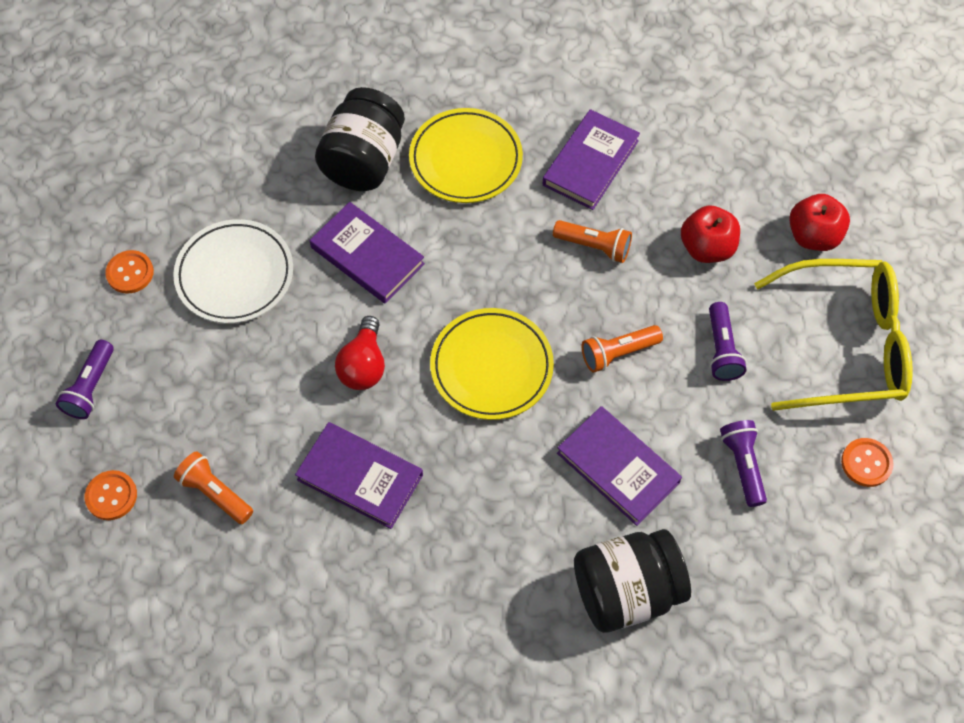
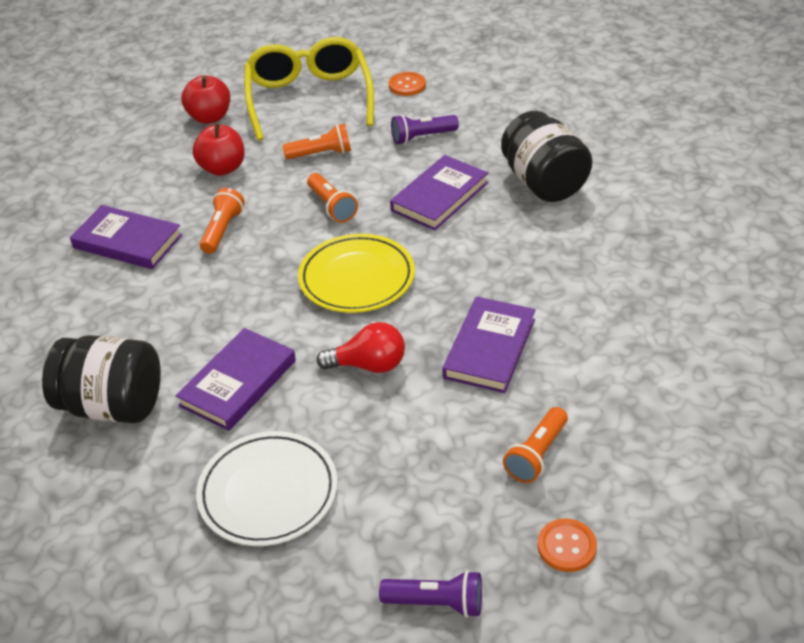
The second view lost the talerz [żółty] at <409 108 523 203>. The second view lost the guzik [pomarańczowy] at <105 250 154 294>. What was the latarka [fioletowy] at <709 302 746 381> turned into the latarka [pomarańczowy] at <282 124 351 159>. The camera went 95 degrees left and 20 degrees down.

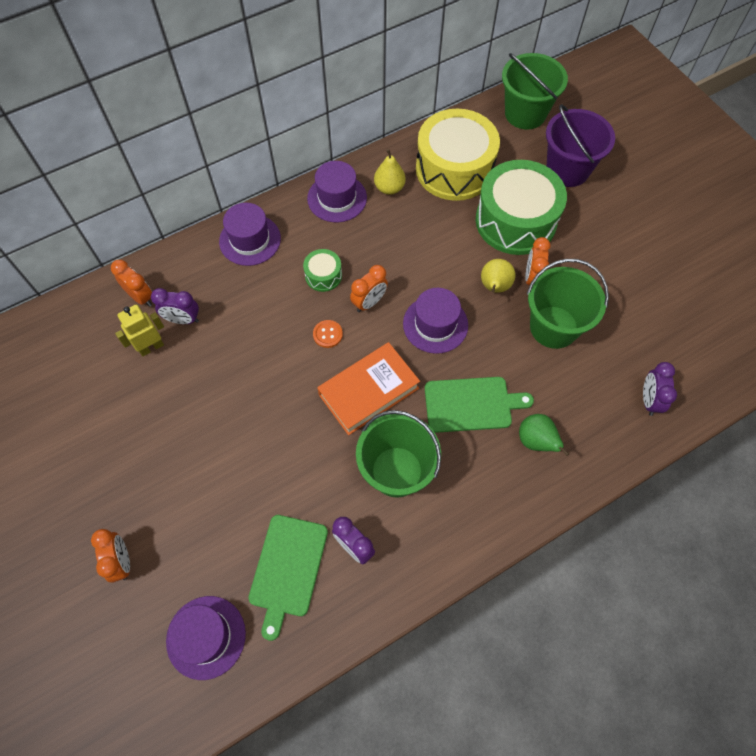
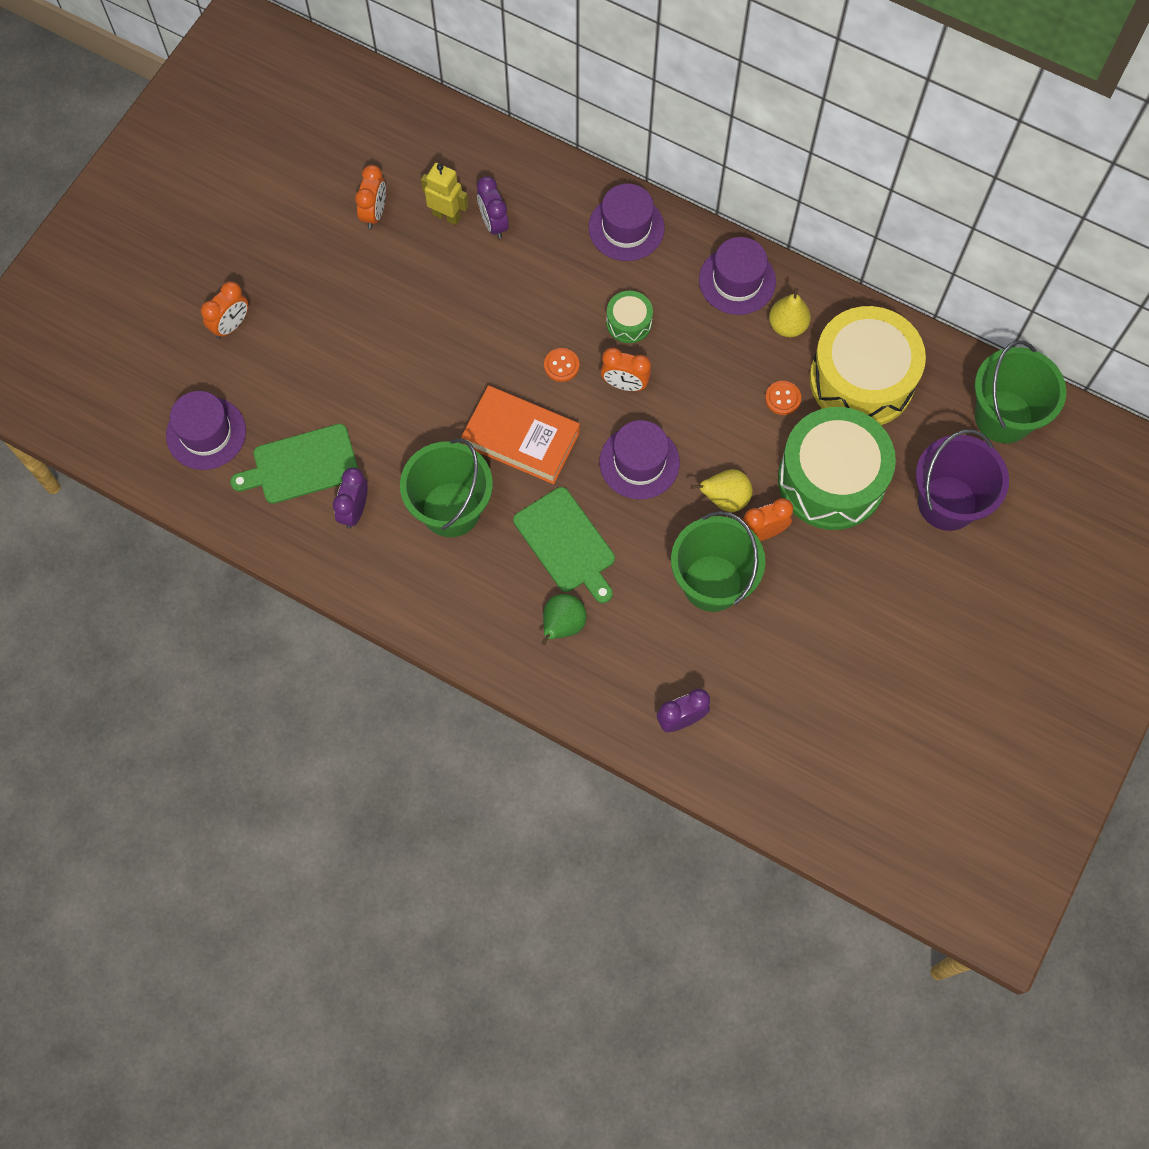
The budzik [pomarańczowy] ended up elsewhere, having gone from <111 260 152 307> to <355 165 386 229>. The second view gained the guzik [pomarańczowy] at <765 381 801 415>. The camera went 60 degrees right and 5 degrees up.

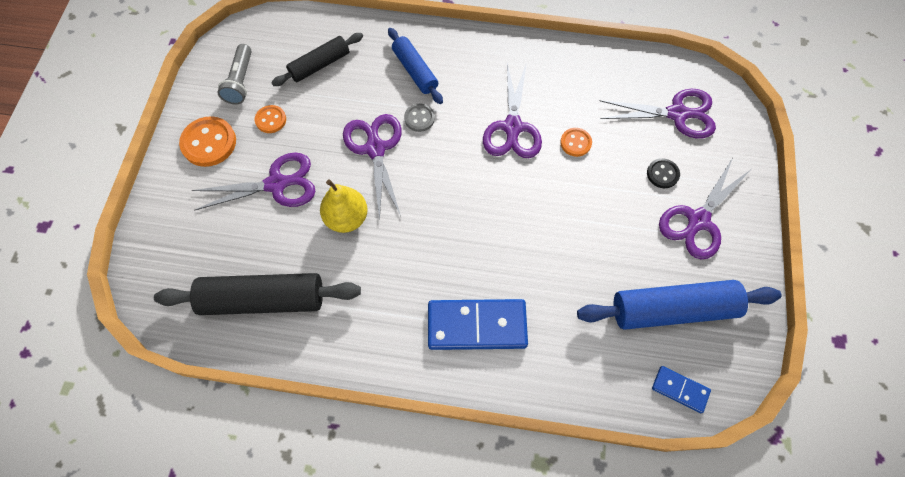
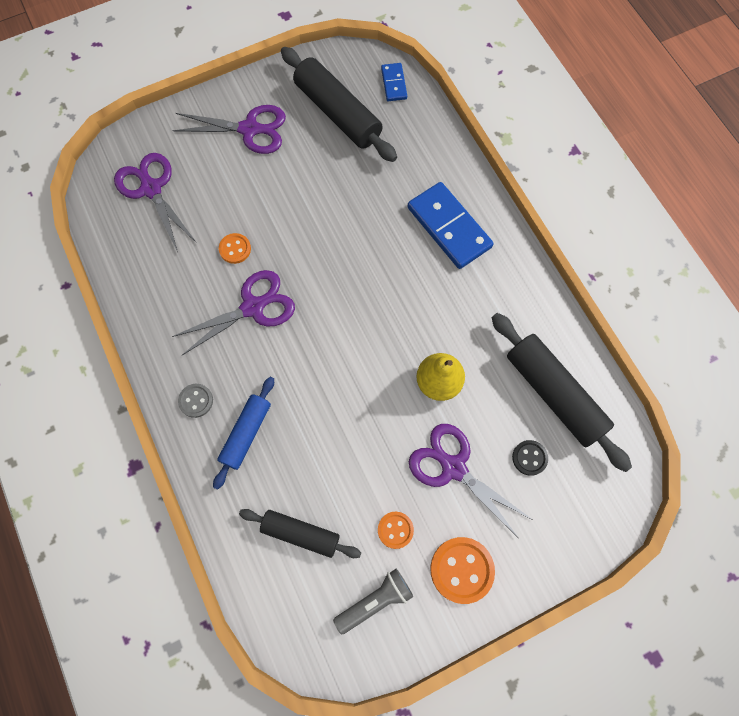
The guzik [szary] ended up elsewhere, having gone from <404 104 435 132> to <178 384 213 418>. The second view lost the nożyczki [fioletowy] at <343 114 402 221>. The guzik [czarny] ended up elsewhere, having gone from <647 158 680 188> to <512 440 548 476>. What was the wałek do ciasta [niebieski] at <577 280 782 330> turned into the wałek do ciasta [czarny] at <281 47 397 162>. The camera went 125 degrees left and 5 degrees up.

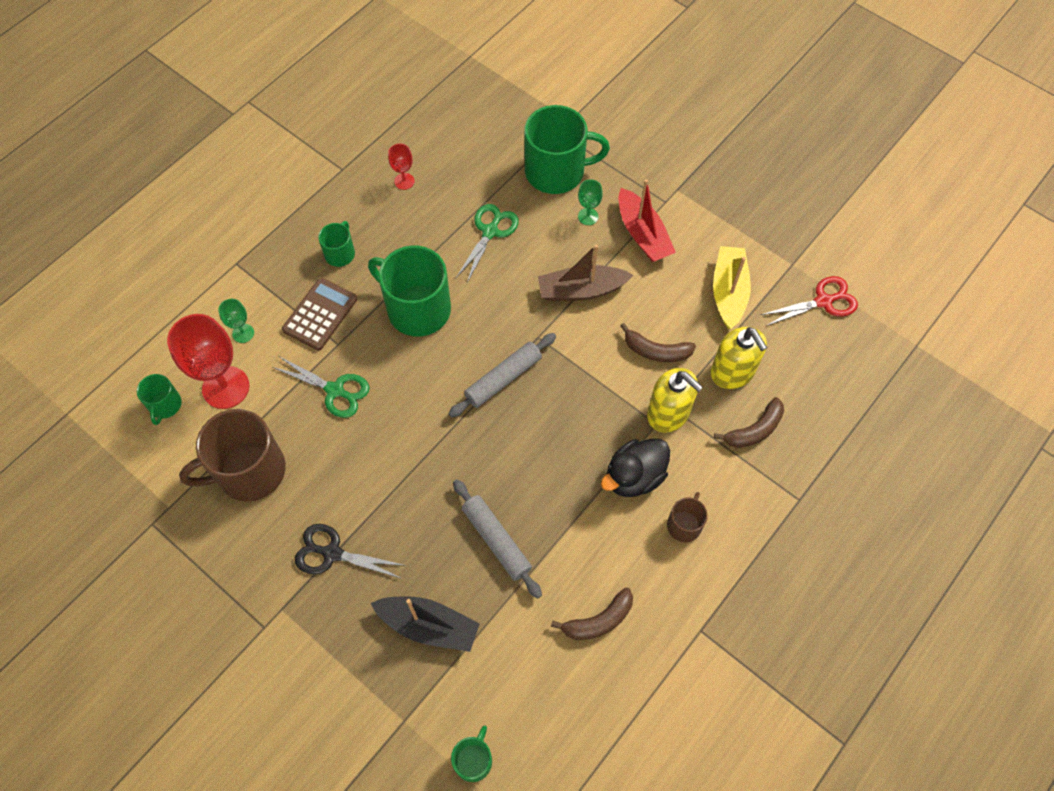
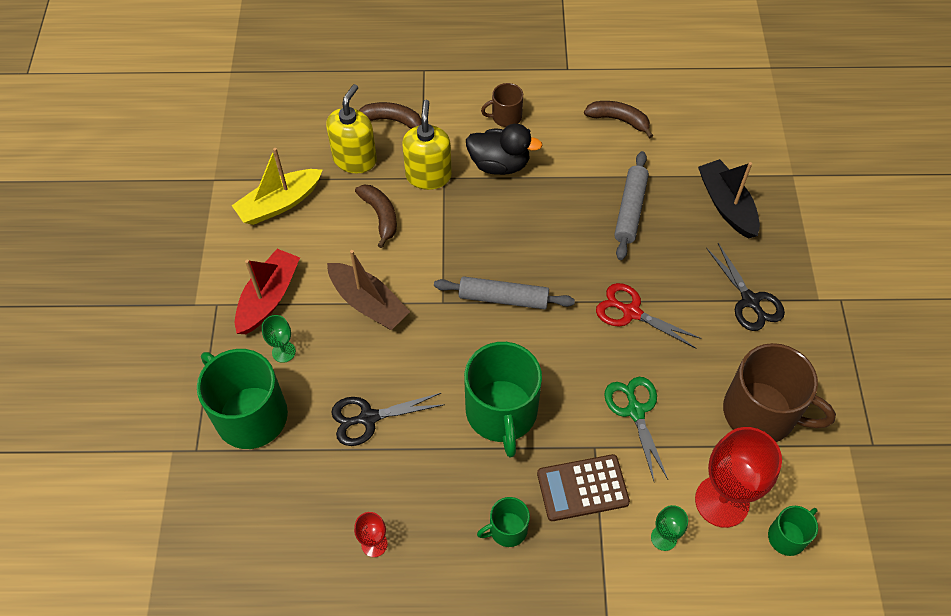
What was the nożyczki [zielony] at <456 204 519 283> turned into the nożyczki [czarny] at <331 393 445 446>. The nożyczki [czerwony] ended up elsewhere, having gone from <761 276 858 326> to <596 283 702 348>. The second view lost the kubek [zielony] at <451 726 492 782>. The camera went 130 degrees left and 5 degrees down.

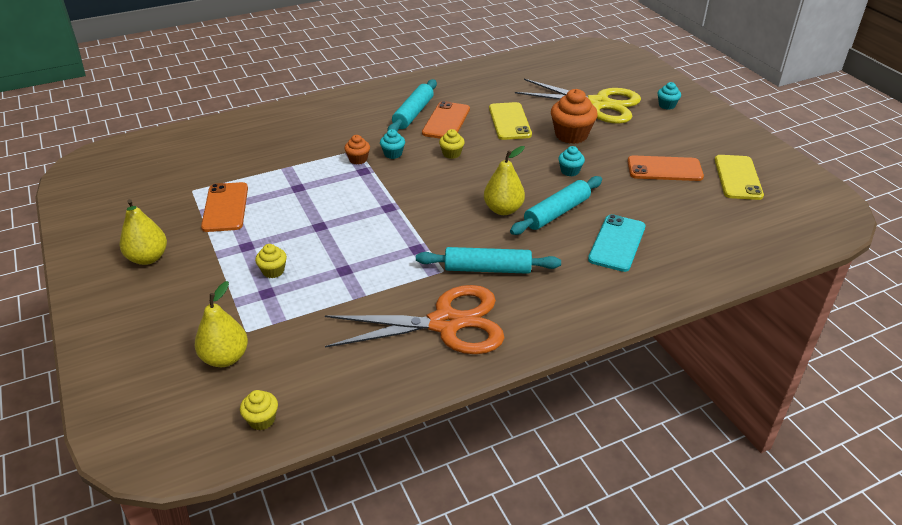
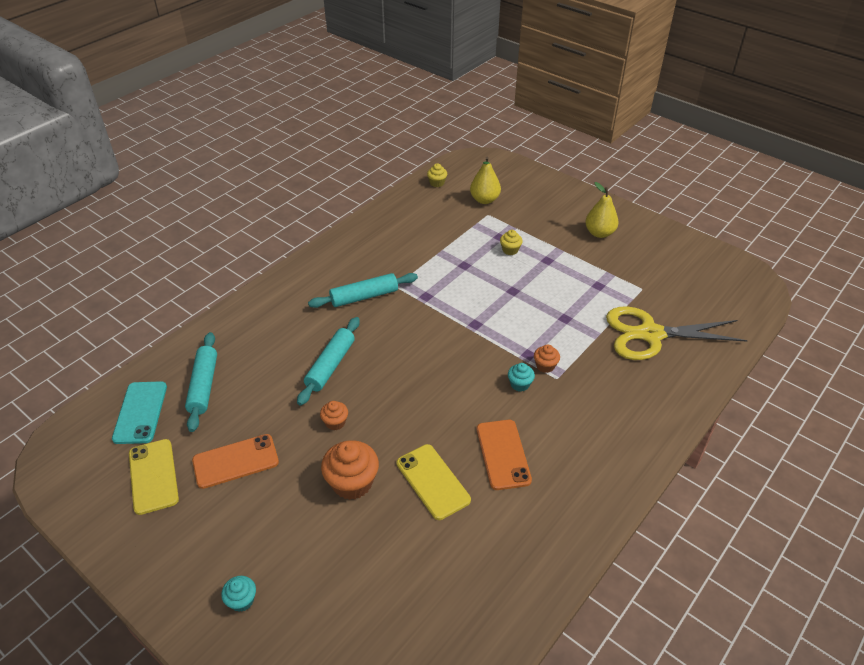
The wałek do ciasta [turkusowy] ended up elsewhere, having gone from <388 79 437 132> to <185 332 217 432>. The nożyczki [żółty] ended up elsewhere, having gone from <515 79 641 124> to <606 307 748 360>. The second view lost the muffinka [żółty] at <439 129 465 159>. The second view lost the gruszka [żółty] at <484 146 525 215>. What was the muffinka [turkusowy] at <558 146 585 177> turned into the muffinka [pomarańczowy] at <320 401 348 430>. The second view lost the telefon [pomarańczowy] at <201 182 248 232>. The telefon [turkusowy] ended up elsewhere, having gone from <588 214 646 272> to <112 381 167 444>. The second view lost the nożyczki [pomarańczowy] at <325 285 504 354>. The camera went 155 degrees right and 5 degrees up.

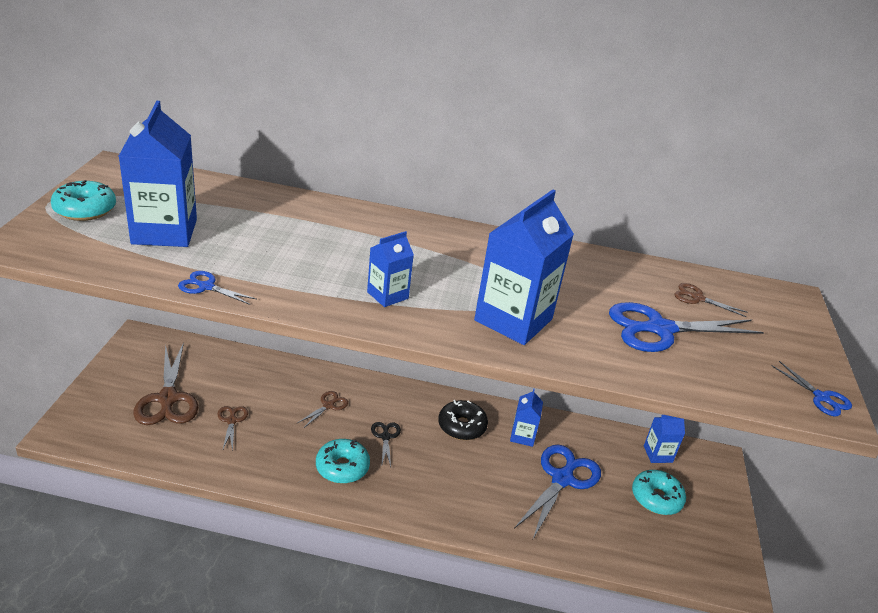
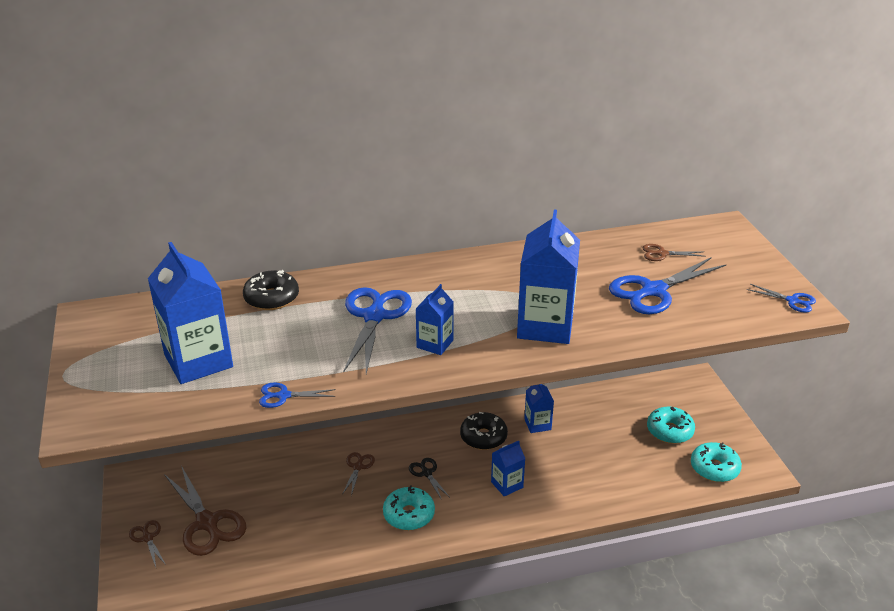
The donut [turkusowy] ended up elsewhere, having gone from <51 180 116 221> to <691 442 742 482>. The nożyczki [brązowy] ended up elsewhere, having gone from <218 406 248 451> to <129 520 166 567>. The karton mleka [niebieski] ended up elsewhere, having gone from <644 415 685 463> to <491 441 525 497>. The nożyczki [niebieski] ended up elsewhere, having gone from <514 445 601 539> to <343 287 412 374>. The second view gained the donut [czarny] at <243 270 299 310>. The camera went 20 degrees left and 0 degrees up.

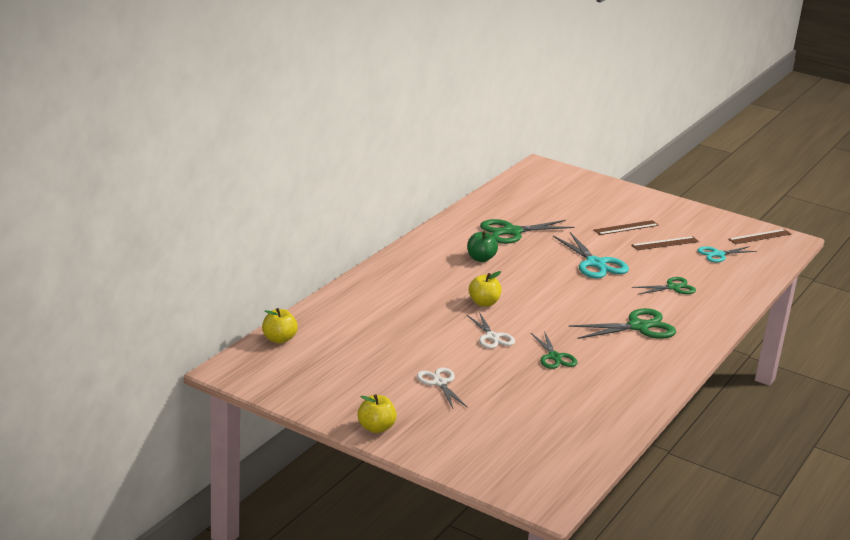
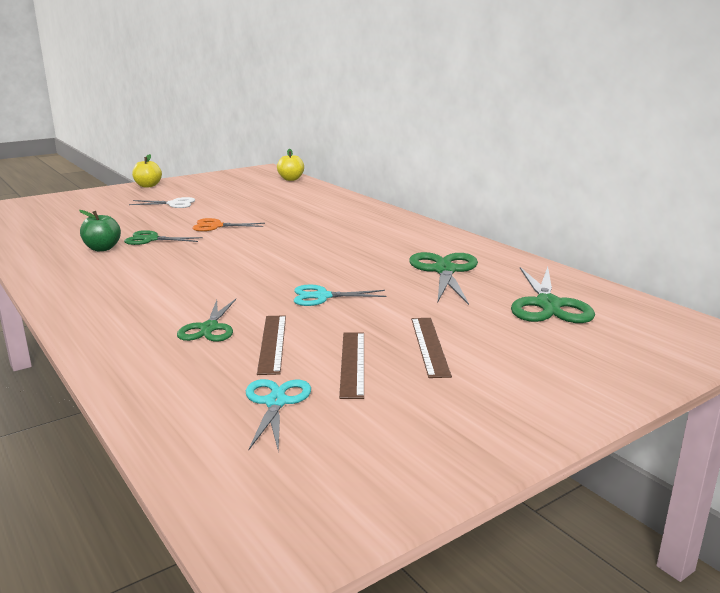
The linijka [brązowy] ended up elsewhere, having gone from <728 229 791 244> to <257 315 286 375>. The jabłko [zielony] ended up elsewhere, having gone from <467 231 498 262> to <79 210 121 251>. The size of the nożyczki [turkusowy] at <553 232 629 278> changed by a factor of 0.64. The second view lost the jabłko [żółty] at <469 271 502 307>. The nożyczki [zielony] ended up elsewhere, having gone from <569 308 676 339> to <511 267 595 323>. What was the nożyczki [biały] at <466 312 515 349> turned into the nożyczki [pomarańczowy] at <192 218 265 231>. The camera went 115 degrees right and 5 degrees down.

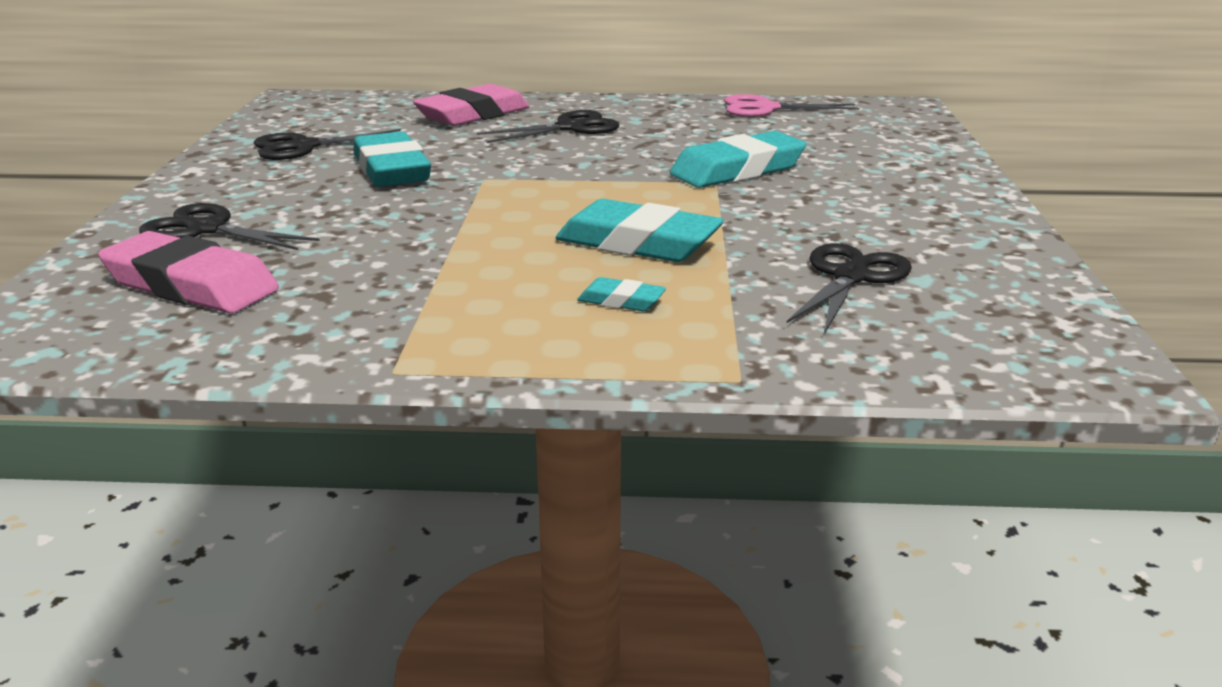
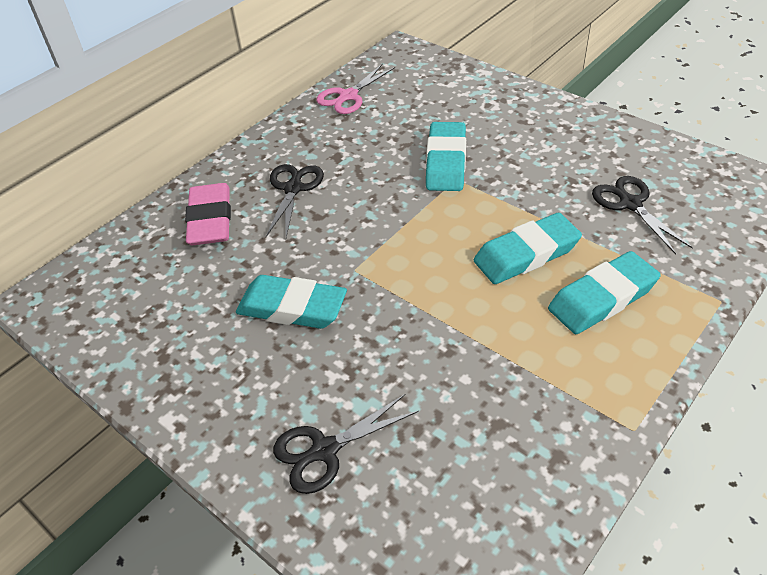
The second view lost the nożyczki [czarny] at <254 129 401 160>. The second view lost the gumka do mazania [różowy] at <98 231 279 313>. The size of the gumka do mazania [turkusowy] at <577 277 666 311> changed by a factor of 2.13. The camera went 50 degrees left and 20 degrees up.

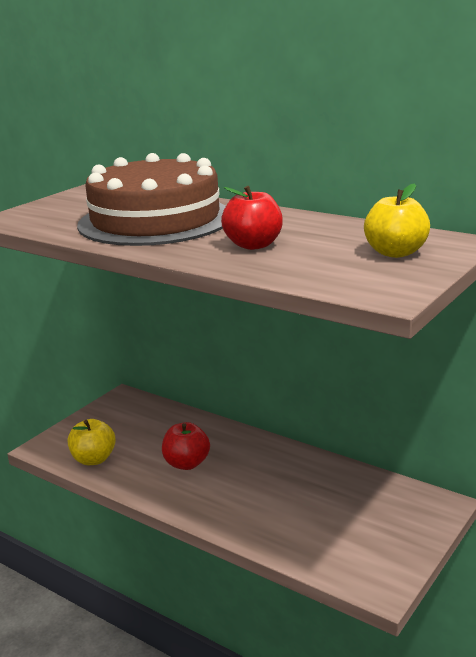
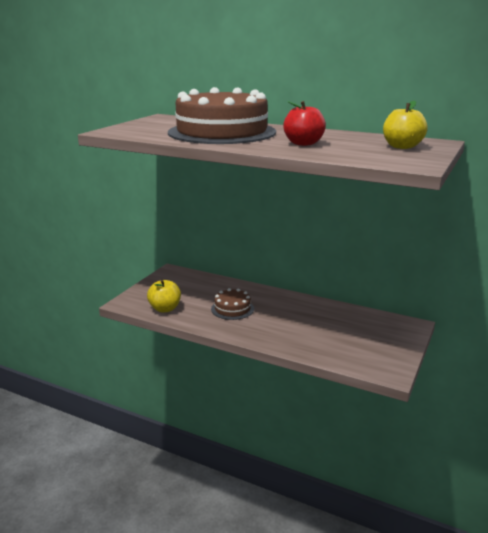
Where the jabłko [czerwony] stood at <162 422 210 470>, the tort [brązowy] came to stand at <211 288 254 320>. The camera went 10 degrees left and 0 degrees up.

